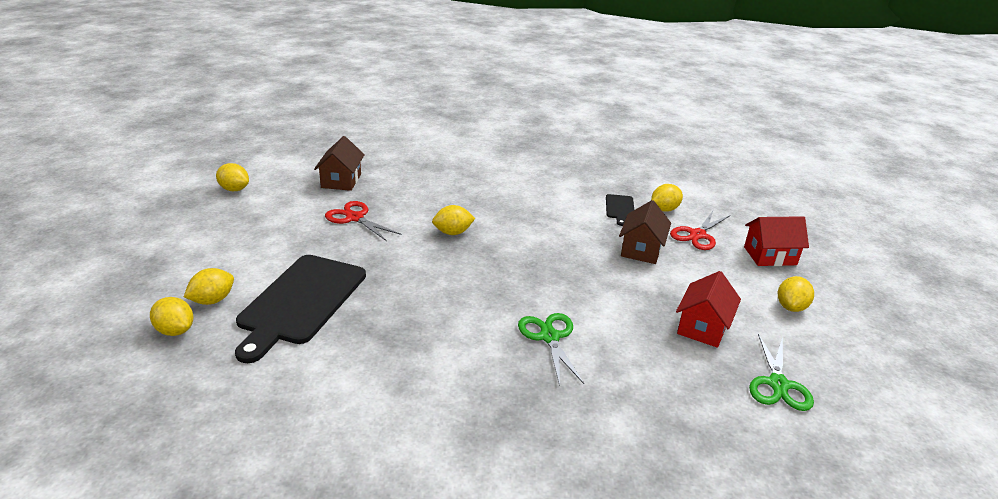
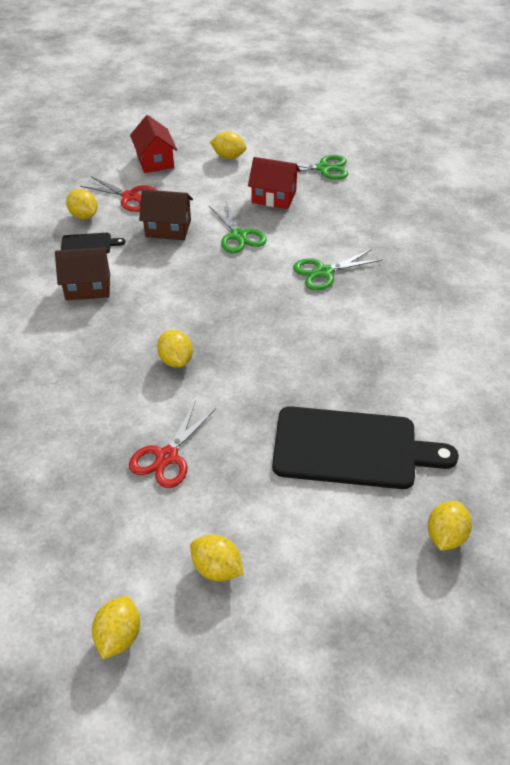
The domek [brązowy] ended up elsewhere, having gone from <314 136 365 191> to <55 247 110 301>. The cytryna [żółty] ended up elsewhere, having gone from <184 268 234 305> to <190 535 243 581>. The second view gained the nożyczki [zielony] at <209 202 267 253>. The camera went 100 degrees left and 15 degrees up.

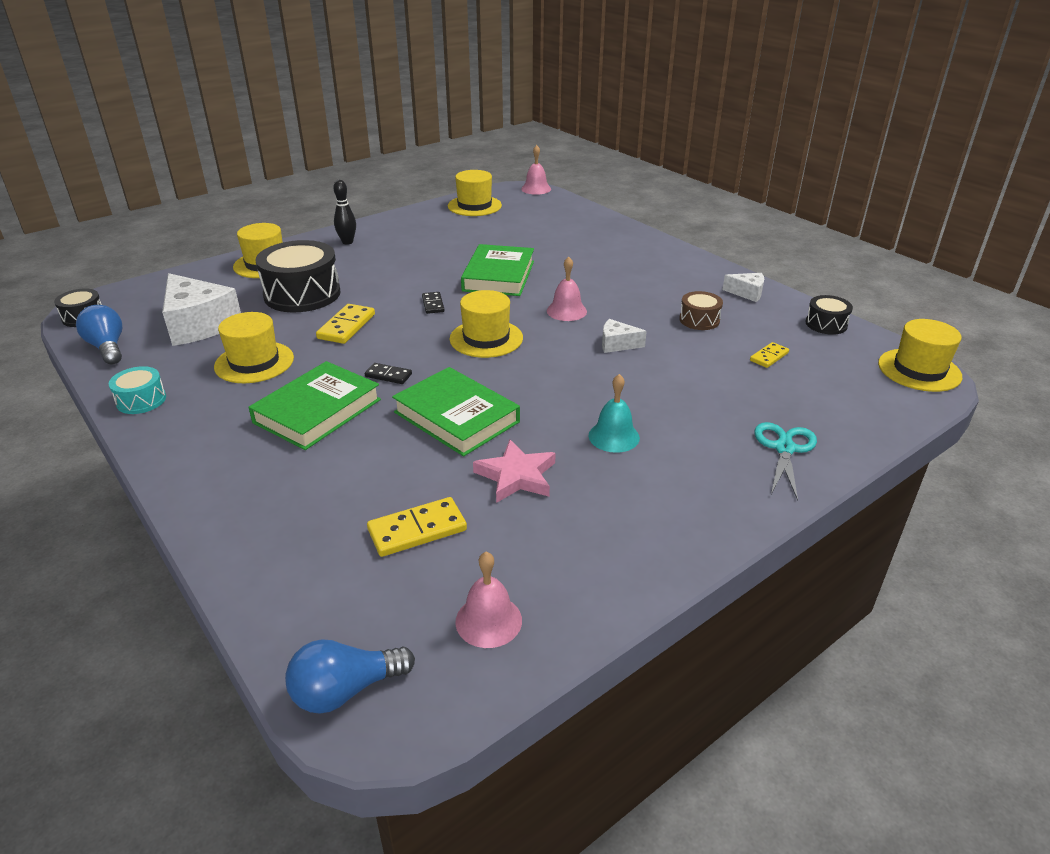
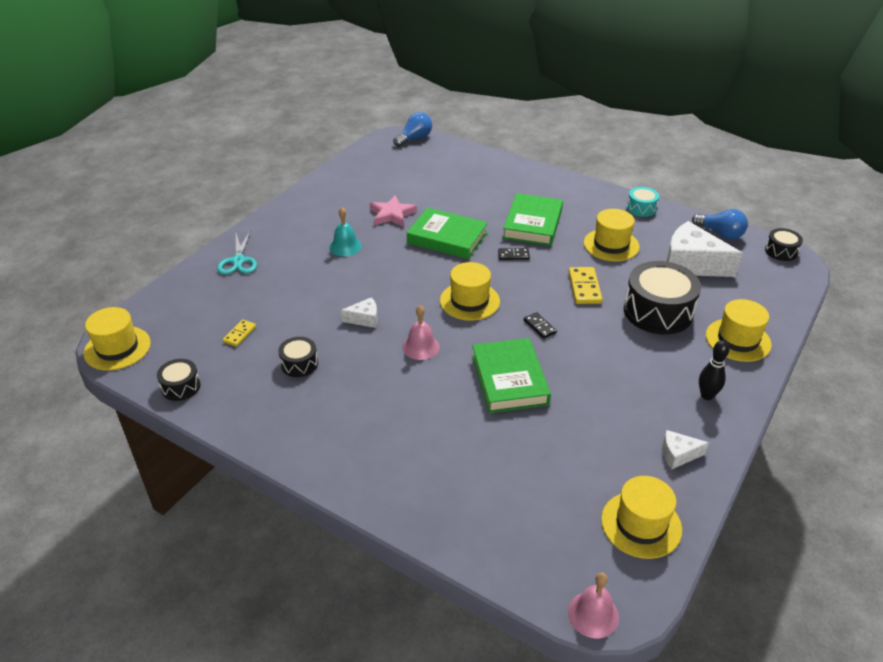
The ser [biały] ended up elsewhere, having gone from <722 273 764 302> to <662 430 709 469>. What was the bęben [brązowy] at <679 291 723 330> turned into the bęben [czarny] at <278 337 318 377>. The second view lost the kostka domina [żółty] at <367 497 467 557>. The second view lost the dzwonek [różowy] at <455 552 522 648>. The camera went 160 degrees right and 5 degrees up.

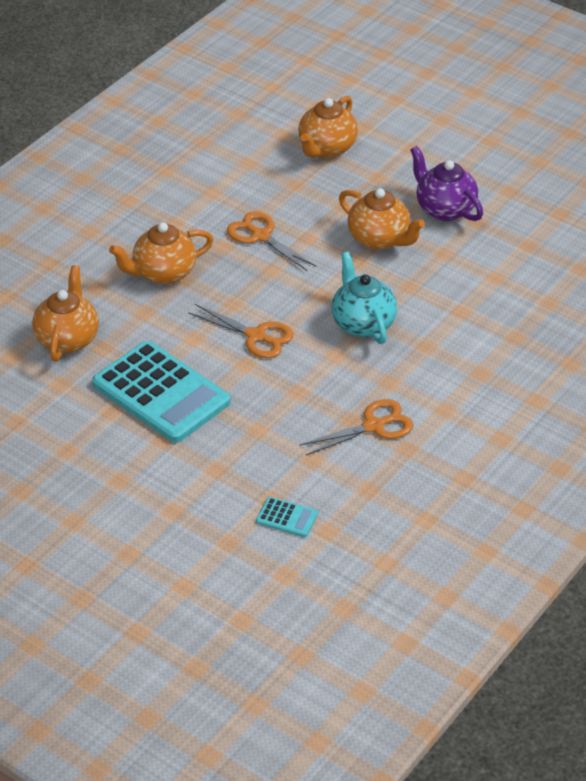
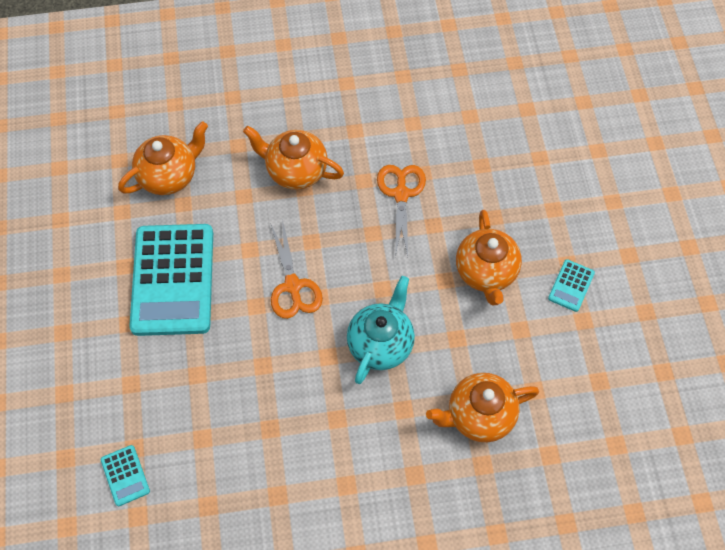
The imbryk [pomarańczowy] ended up elsewhere, having gone from <298 96 358 158> to <426 373 539 442>. Where the imbryk [fioletowy] stood at <410 146 483 221>, the kalkulator [turkusowy] came to stand at <548 259 595 312>. The second view lost the nożyczki [pomarańczowy] at <299 399 414 455>. The camera went 45 degrees right and 20 degrees up.

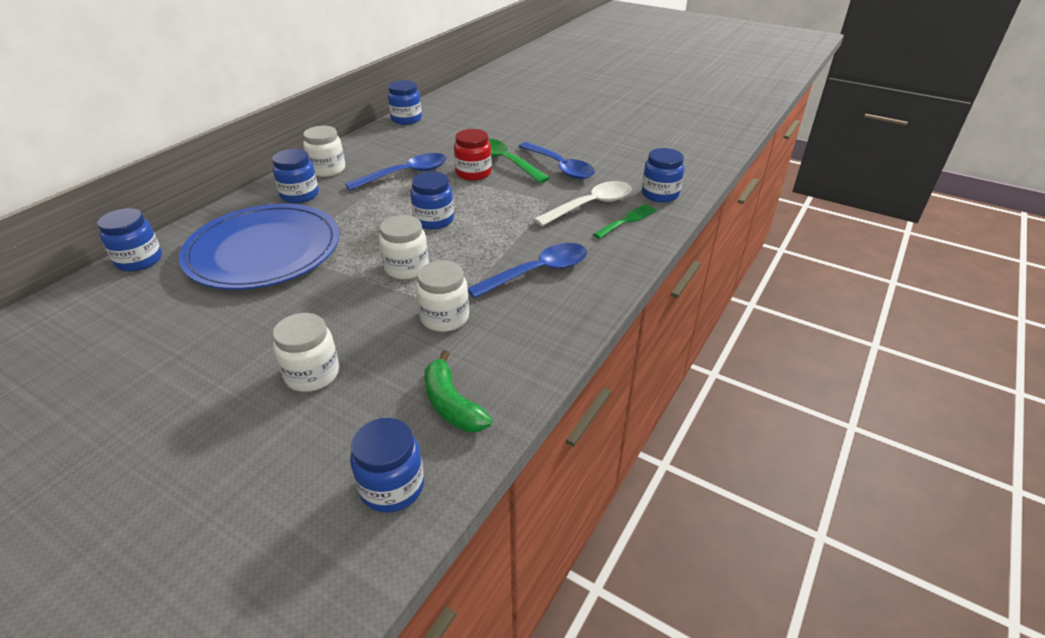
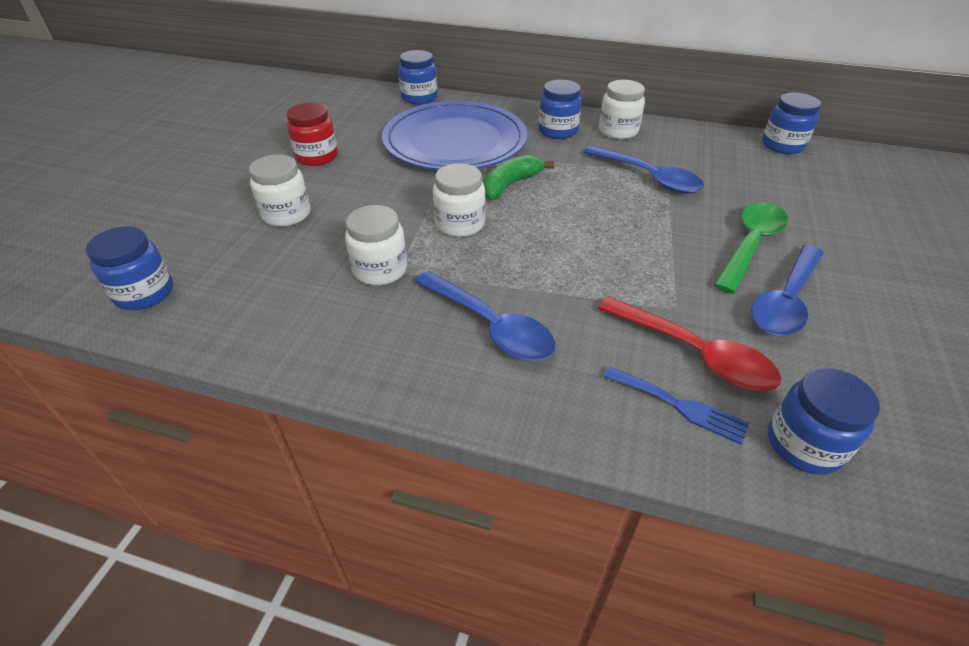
The słoik [czerwony] ended up elsewhere, having gone from <454 129 492 181> to <286 103 338 166>. The second view lost the słoik [niebieski] at <410 172 454 230>. What was the łyżka [biały] at <534 181 631 226> turned into the łyżka [czerwony] at <598 297 781 391>. What was the widelec [zielony] at <593 204 657 239> turned into the widelec [niebieski] at <604 366 749 445>. The banan [zielony] ended up elsewhere, having gone from <424 350 492 432> to <483 155 554 200>. The camera went 75 degrees right and 5 degrees up.

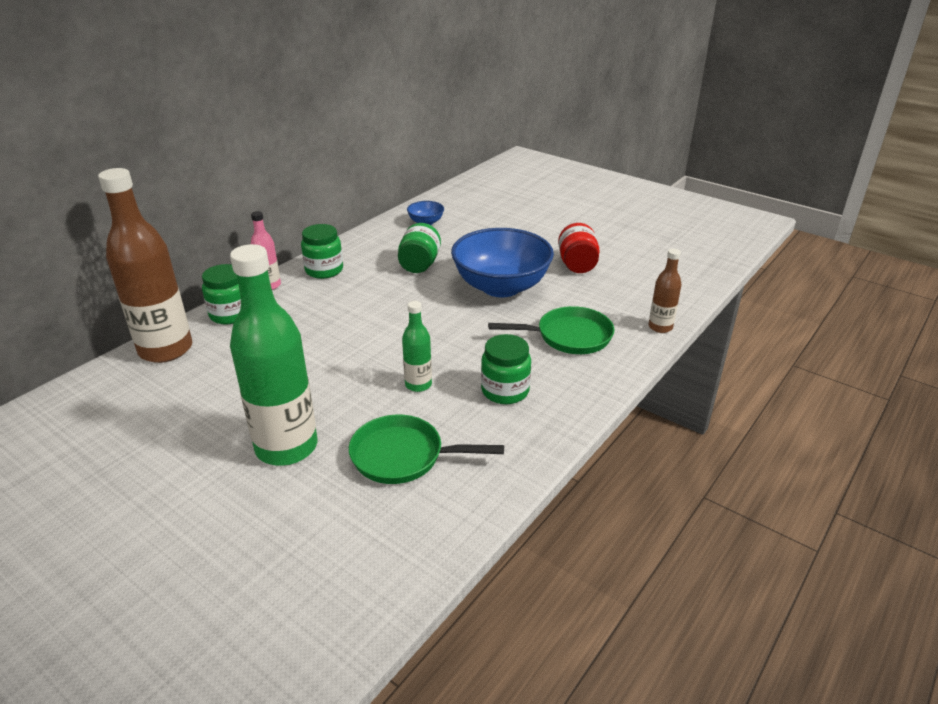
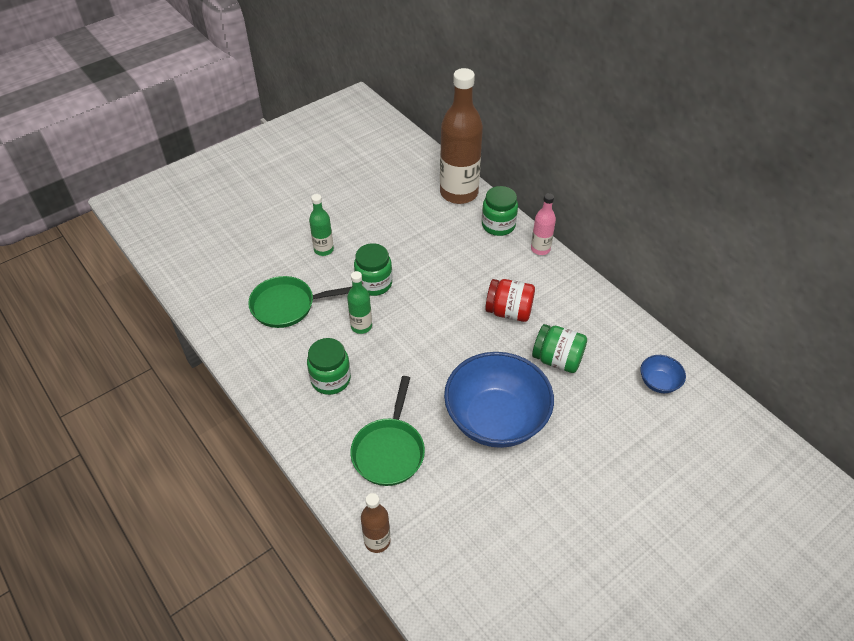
The słoik [czerwony] ended up elsewhere, having gone from <558 223 600 273> to <485 279 535 322>. The słoik [zielony] ended up elsewhere, having gone from <301 224 343 279> to <354 243 392 296>. The size of the butelka [zielony] at <230 244 318 466> changed by a factor of 0.48. The patelnia [zielony] at <349 414 504 484> ended up facing another way, 120 degrees counterclockwise from before. The camera went 105 degrees right and 15 degrees up.

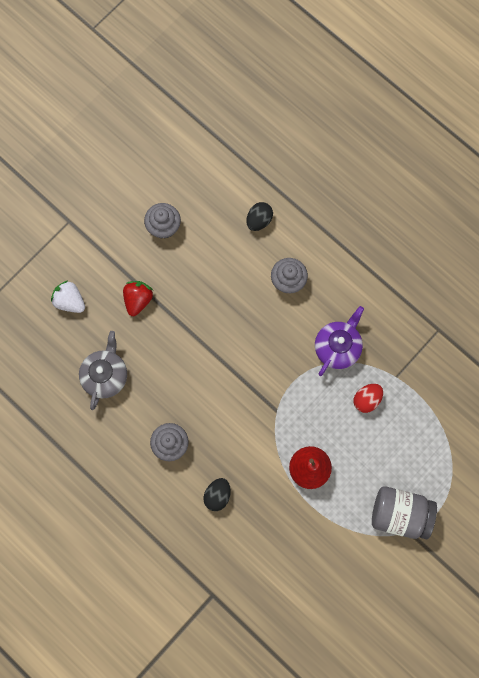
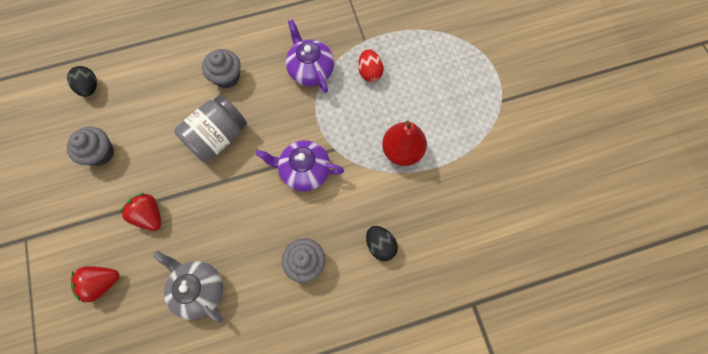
The jajko [czarny] ended up elsewhere, having gone from <246 202 273 231> to <67 66 97 97>. What was the truskawka [biały] at <51 281 85 313> turned into the truskawka [czerwony] at <71 266 119 303>. The słoik [szary] ended up elsewhere, having gone from <372 486 437 539> to <174 94 247 163>. The second view gained the imbryk [fioletowy] at <256 140 344 192>. The camera went 60 degrees left and 5 degrees down.

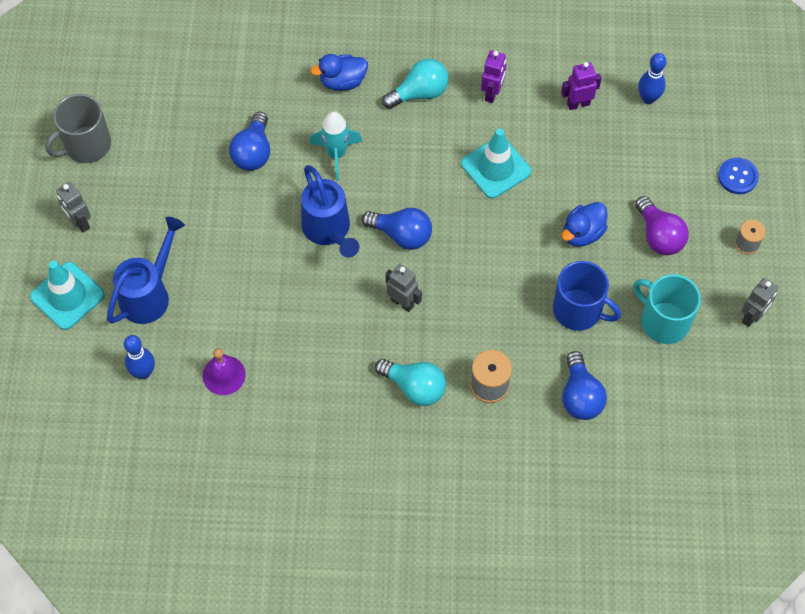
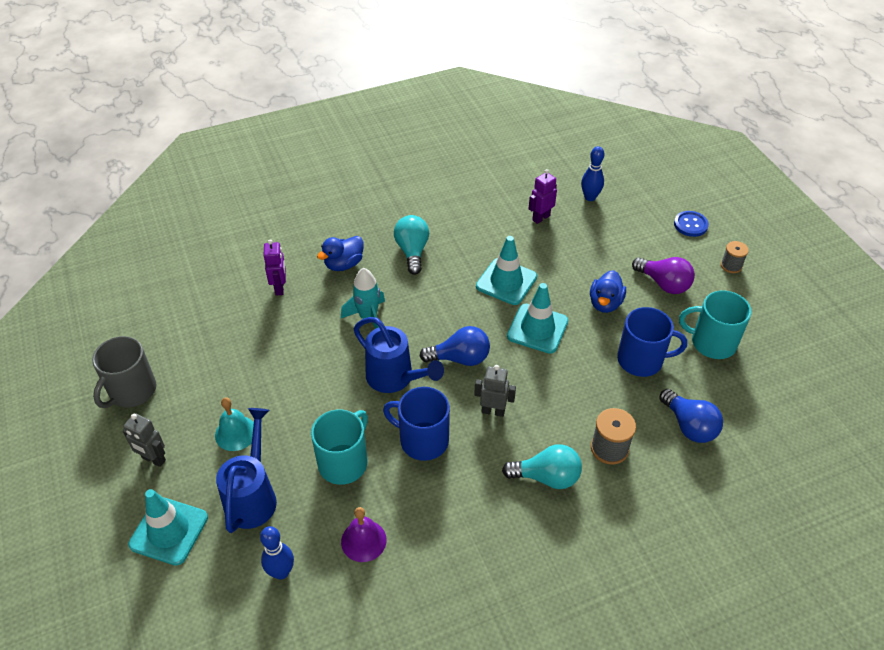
The robot [fioletowy] ended up elsewhere, having gone from <481 50 506 103> to <263 239 286 296>. The żarówka [turkusowy] at <382 59 449 109> ended up facing another way, 45 degrees counterclockwise from before. The second view lost the żarówka [niebieski] at <229 112 270 171>. The second view lost the robot [szary] at <741 278 778 327>. The second view gained the pachołek [turkusowy] at <507 283 568 354>. The second view gained the kubek [niebieski] at <383 387 450 461>. The second view gained the dzwonek [turkusowy] at <215 397 254 451>. The second view gained the kubek [turkusowy] at <311 410 368 485>. The camera went 25 degrees left and 15 degrees down.

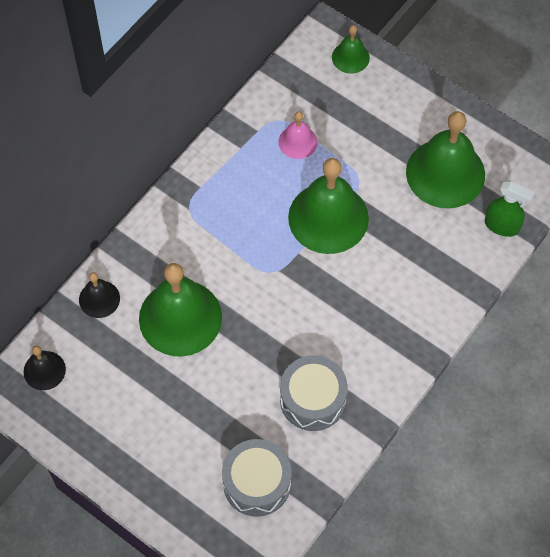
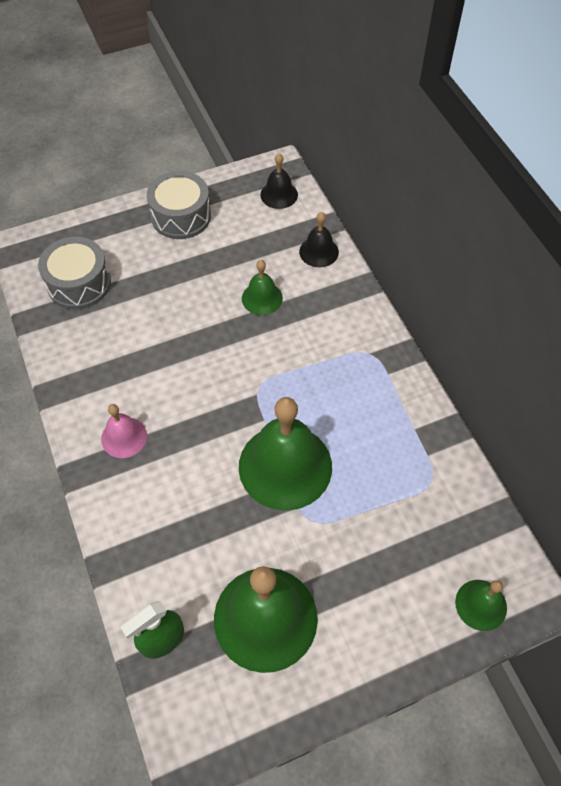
The dzwonek [różowy] ended up elsewhere, having gone from <278 112 318 159> to <101 404 147 458>. The size of the dzwonek [zielony] at <139 263 222 356> changed by a factor of 0.50. The bęben [szary] ended up elsewhere, having gone from <280 355 348 431> to <147 171 211 239>. The camera went 120 degrees right and 5 degrees down.

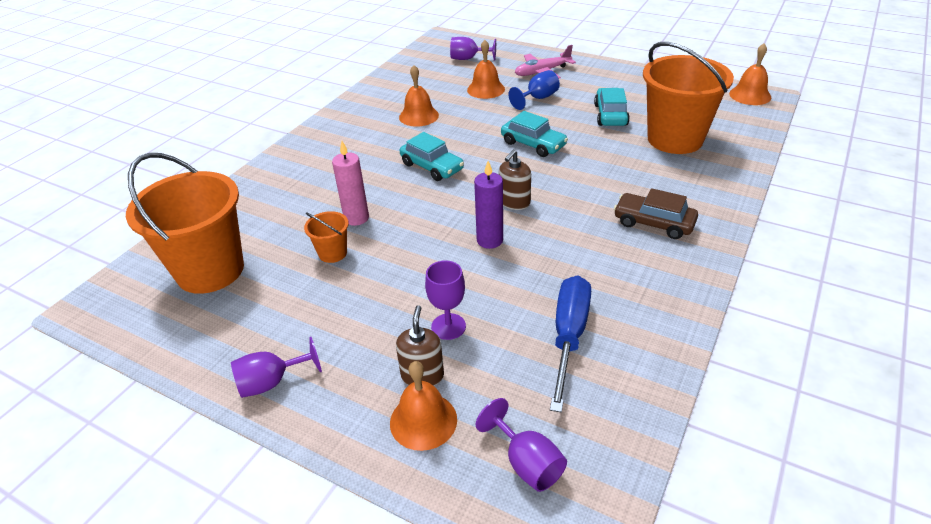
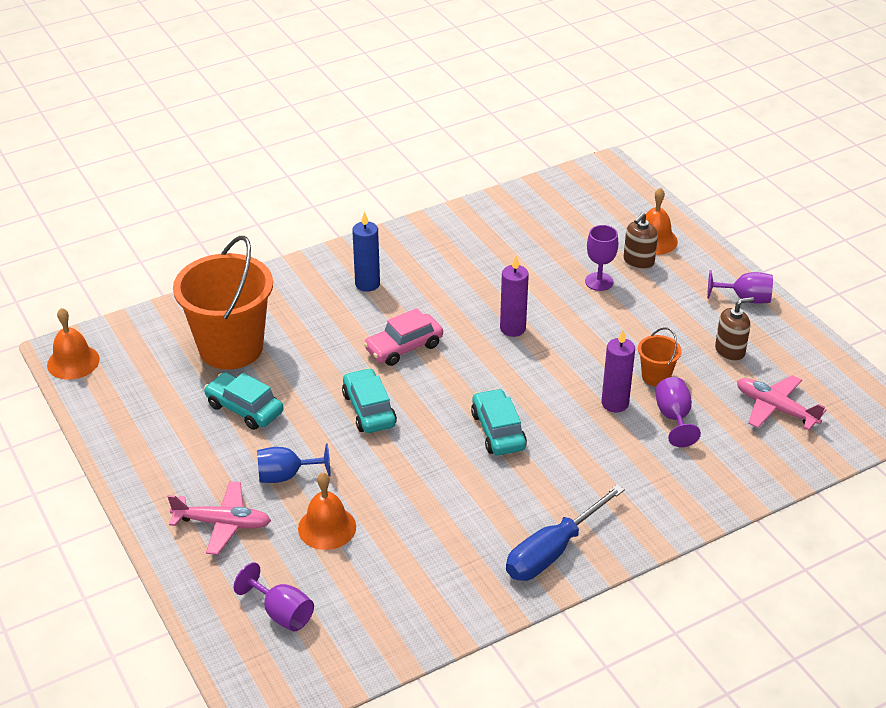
The second view lost the dzwonek [pomarańczowy] at <399 65 439 127>. The samochód [turkusowy] at <594 88 630 126> ended up facing another way, 90 degrees clockwise from before. What was the świeca [różowy] at <332 141 369 226> turned into the świeca [fioletowy] at <601 330 635 412>. The dozownik mydła [brązowy] ended up elsewhere, having gone from <499 150 531 210> to <715 297 754 361>. Where the wiadro [pomarańczowy] stood at <126 153 244 294>, the samolot [różowy] came to stand at <737 375 826 430>. Where the samochód [brązowy] stood at <614 188 698 239>, the świeca [niebieski] came to stand at <352 211 380 292>. The śrubokręt [niebieski] ended up elsewhere, having gone from <550 275 591 413> to <506 484 625 581>. The kielich [fioletowy] ended up elsewhere, having gone from <476 398 567 492> to <655 377 701 447>. The second view gained the samochód [różowy] at <363 308 443 366>. The camera went 150 degrees left and 0 degrees up.

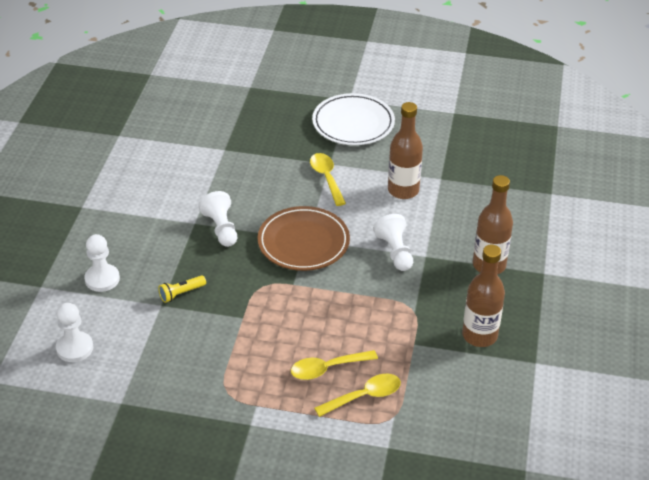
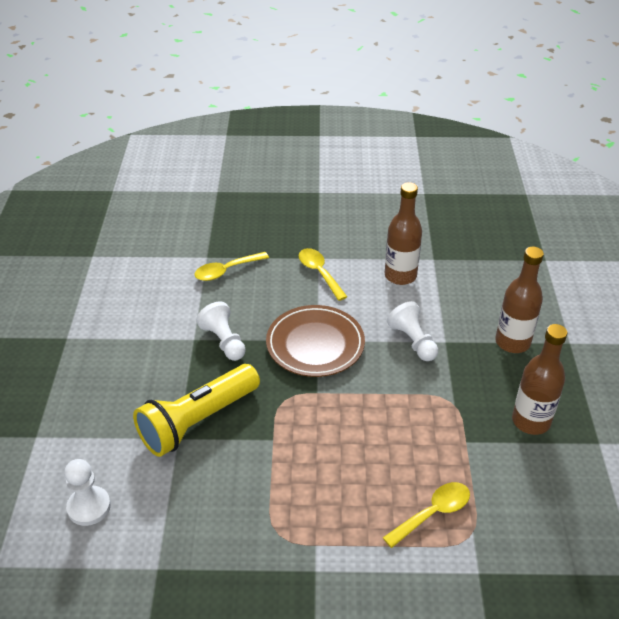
The second view lost the talerz [biały] at <312 93 395 145>. The second view lost the pionek [biały] at <84 234 120 292>. The size of the latarka [żółty] at <158 275 206 303> changed by a factor of 2.46. The łyżka [żółty] ended up elsewhere, having gone from <291 350 378 380> to <194 252 269 281>. The camera went 10 degrees left and 0 degrees up.

